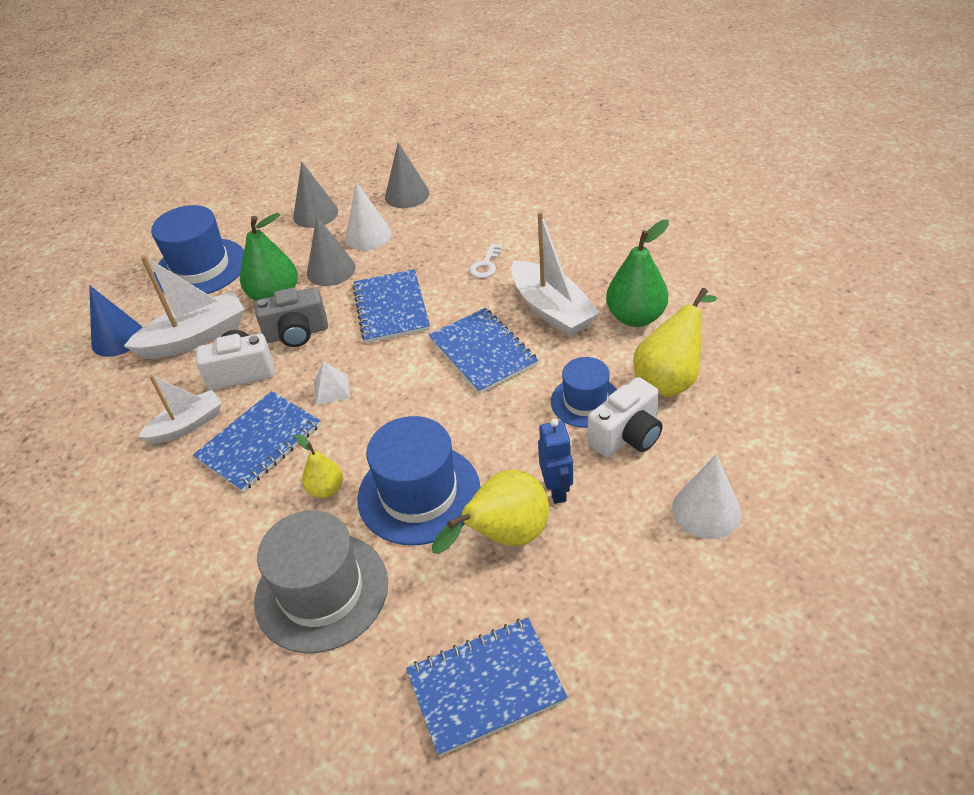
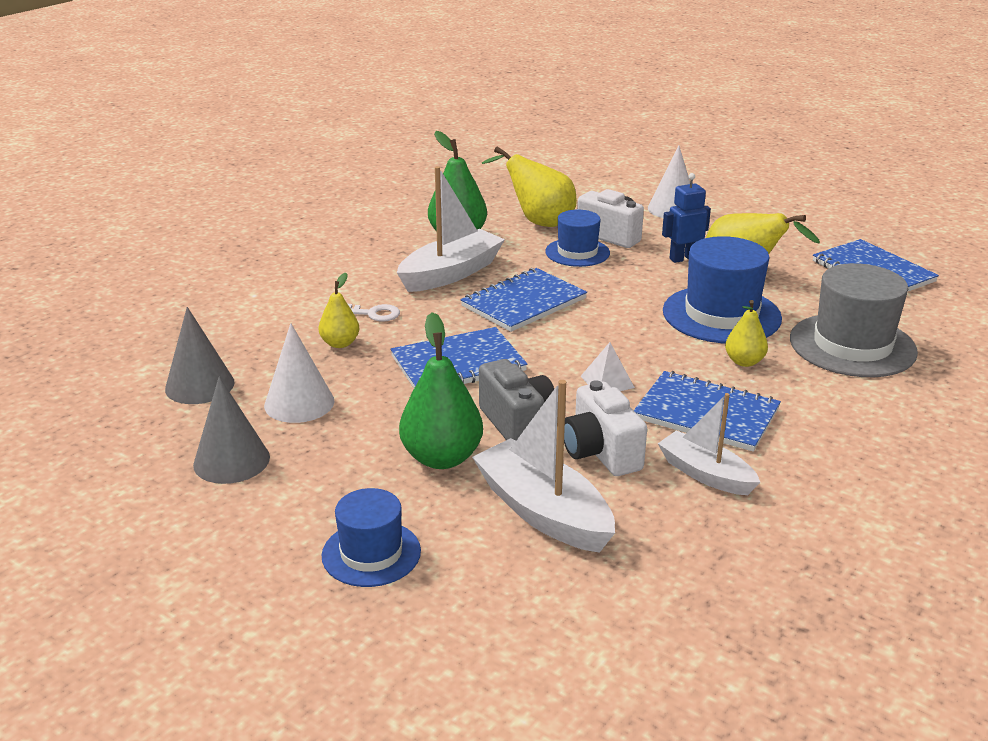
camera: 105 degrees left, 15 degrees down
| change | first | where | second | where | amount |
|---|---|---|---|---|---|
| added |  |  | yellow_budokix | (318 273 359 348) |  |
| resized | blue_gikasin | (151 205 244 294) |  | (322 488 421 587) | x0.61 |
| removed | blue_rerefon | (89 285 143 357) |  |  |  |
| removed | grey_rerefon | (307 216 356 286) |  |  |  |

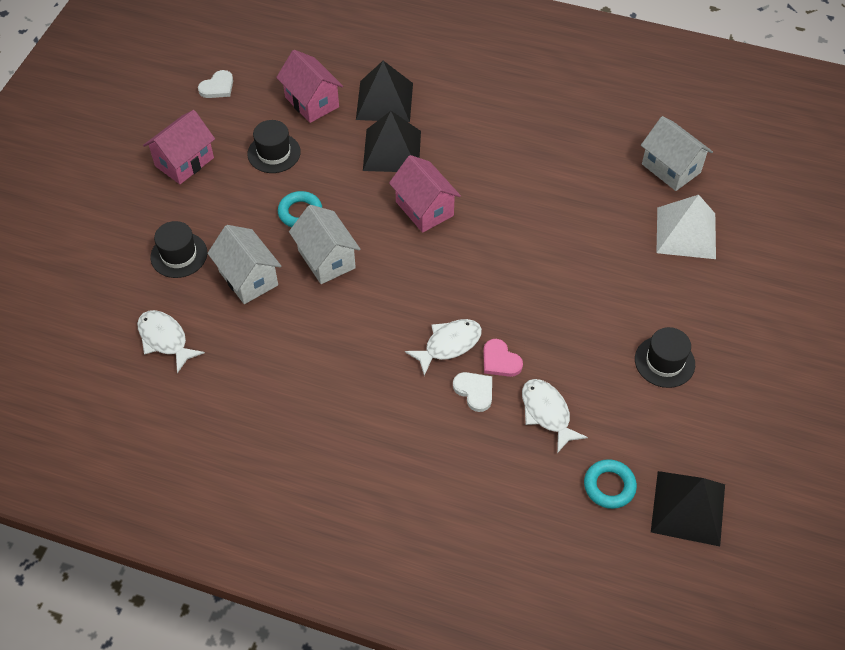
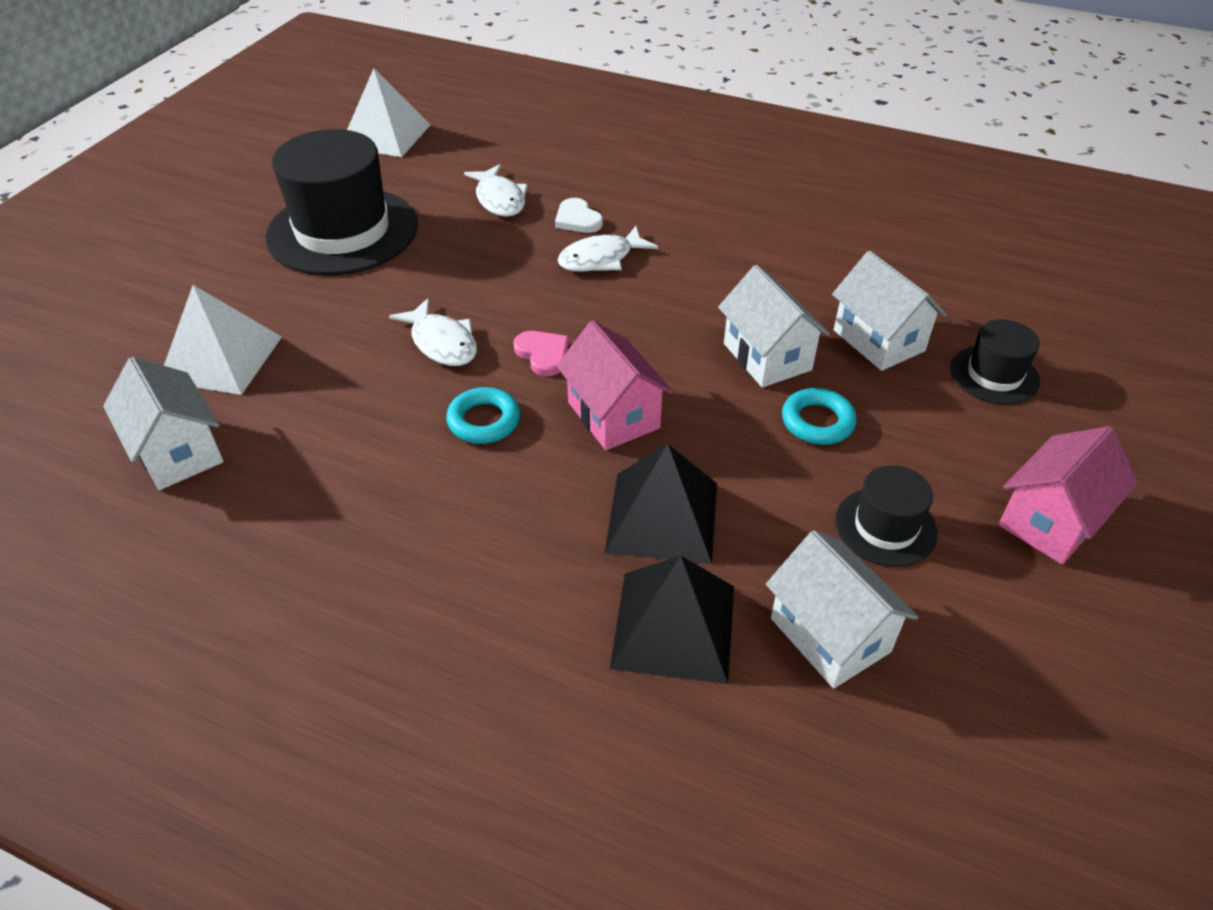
camera: 175 degrees left, 10 degrees down
| change | first | where | second | where | amount |
|---|---|---|---|---|---|
| resized | black_gikasin | (635 327 695 388) |  | (265 129 418 275) | x2.04 |
| recoloured | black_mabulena | (651 471 725 546) | white_mabulena | (347 68 431 157) |  |
| moved | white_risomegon | (137 310 205 373) |  | (389 298 477 366) |  |
| moved | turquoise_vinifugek | (584 459 637 509) |  | (446 387 520 444) |  |
| moved | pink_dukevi | (483 339 523 377) |  | (514 331 569 376) |  |
| recoloured | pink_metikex | (276 50 343 123) | white_metikex | (766 530 918 688) |  |
| removed | white_dukevi | (198 70 233 98) |  |  |  |

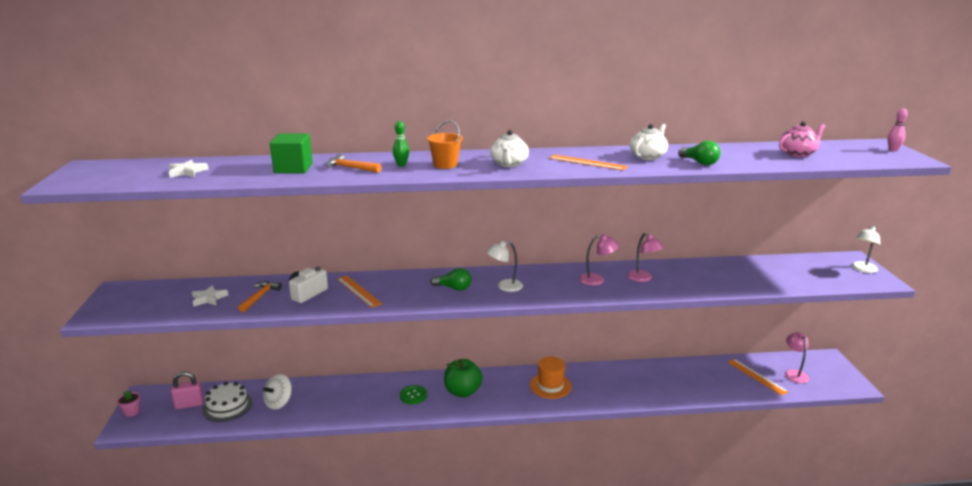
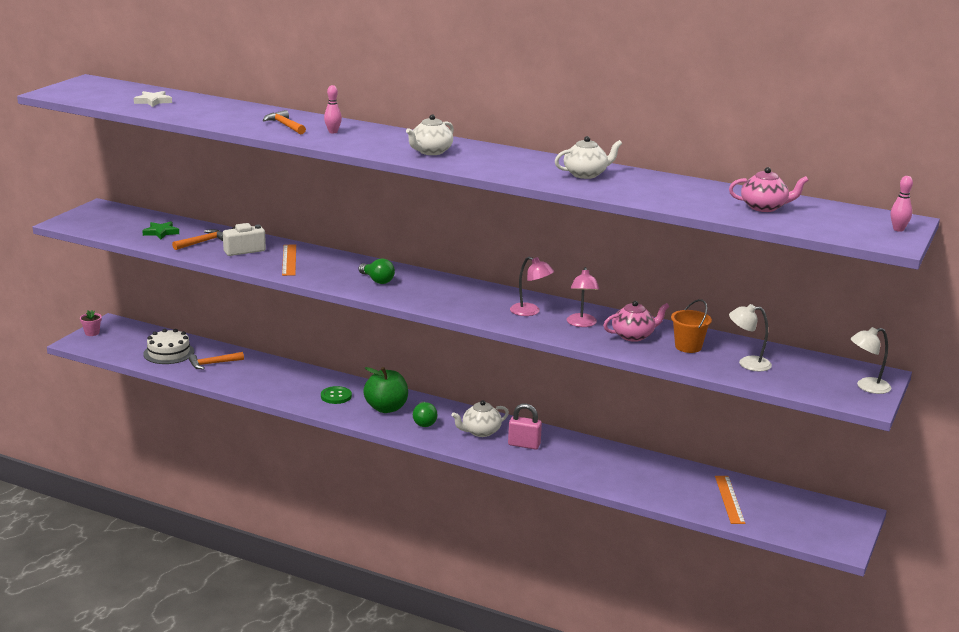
camera: 30 degrees right, 0 degrees up
| change | first | where | second | where | amount |
|---|---|---|---|---|---|
| recoloured | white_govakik | (192 285 228 306) | green_govakik | (142 221 179 239) |  |
| replaced | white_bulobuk | (263 374 292 410) | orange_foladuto | (189 352 244 369) |  |
| recoloured | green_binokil | (393 121 409 166) | pink_binokil | (324 85 342 133) |  |
| moved | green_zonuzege | (678 141 721 165) |  | (413 402 437 427) |  |
| replaced | orange_gikasin | (530 357 572 399) | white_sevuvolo | (451 400 509 437) |  |
| moved | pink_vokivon | (171 371 204 409) |  | (508 404 542 450) |  |
| added |  |  | pink_sevuvolo | (603 301 669 342) |  |
| moved | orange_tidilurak | (427 120 463 169) |  | (671 299 712 353) |  |
| moved | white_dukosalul | (486 241 523 292) |  | (729 304 772 372) |  |
| removed | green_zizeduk | (270 133 313 173) |  |  |  |
| removed | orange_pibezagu | (549 155 628 170) |  |  |  |
| removed | pink_dukosalul | (785 332 809 383) |  |  |  |

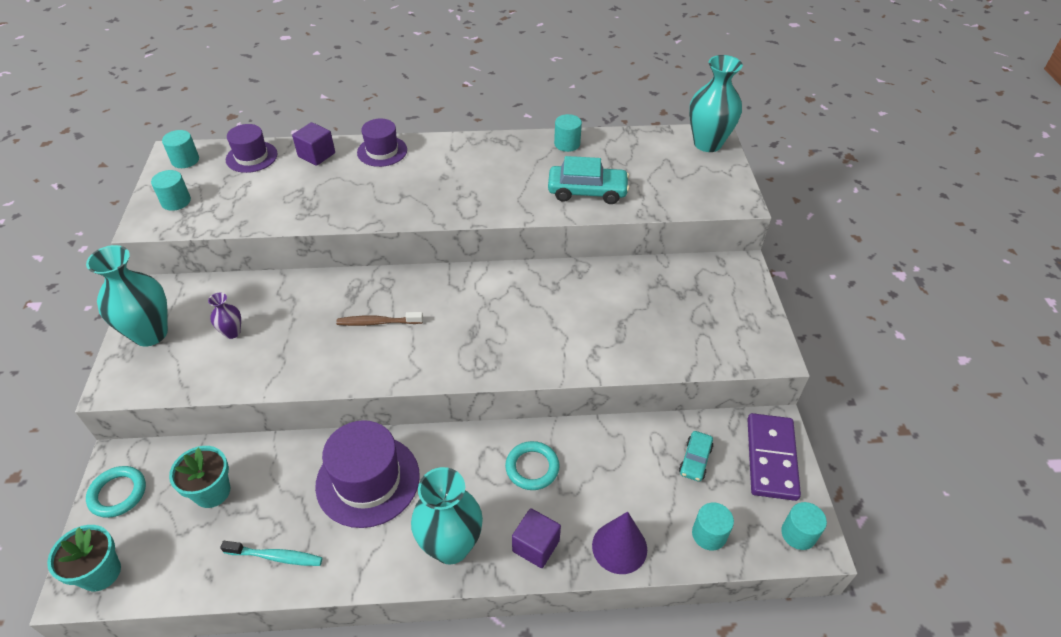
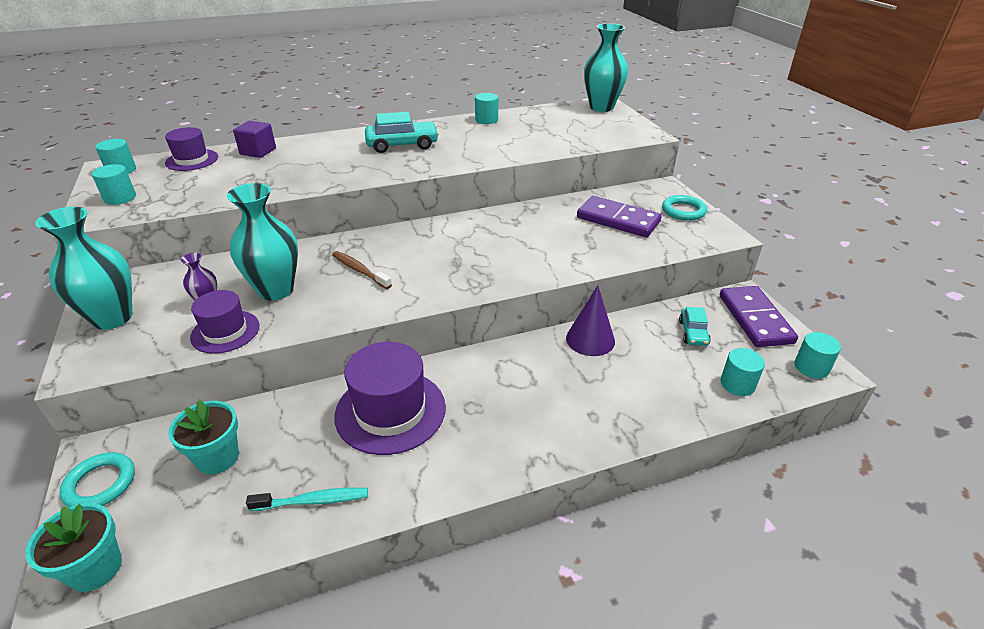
camera: 15 degrees left, 10 degrees down
| change | first | where | second | where | amount |
|---|---|---|---|---|---|
| moved | purple_gikasin | (357 119 407 167) |  | (190 290 259 354) |  |
| moved | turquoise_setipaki | (411 467 483 565) |  | (227 183 298 301) |  |
| turned | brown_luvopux | (336 312 423 326) |  | (332 251 392 289) | 60 degrees clockwise |
| moved | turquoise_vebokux | (548 156 629 204) |  | (365 112 439 153) |  |
| moved | purple_rerefon | (592 512 647 574) |  | (566 285 615 356) |  |
| added |  |  | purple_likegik | (577 196 662 237) |  |
| moved | turquoise_vinifugek | (505 441 560 490) |  | (662 195 707 221) |  |
| removed | purple_zizeduk | (512 508 561 568) |  |  |  |

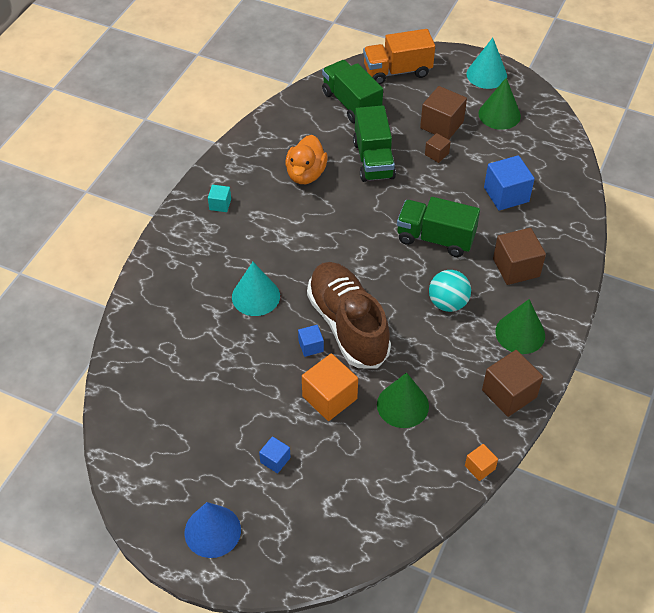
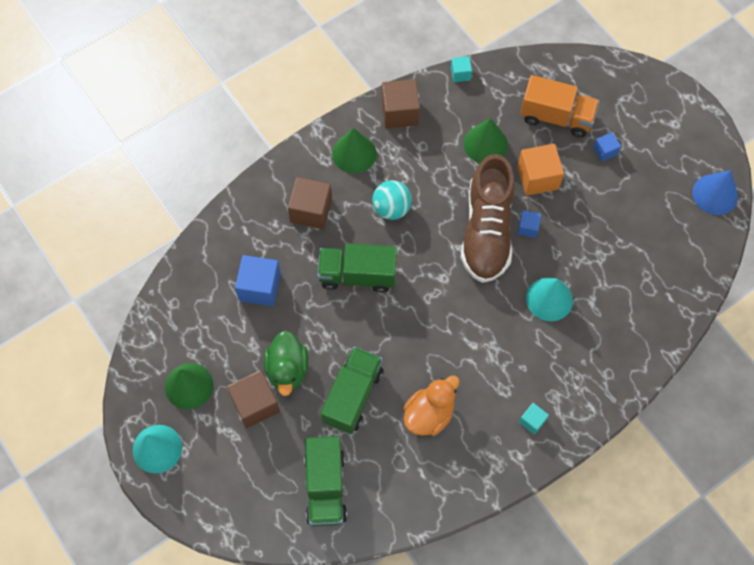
camera: 150 degrees left, 15 degrees up
| change | first | where | second | where | amount |
|---|---|---|---|---|---|
| replaced | brown_zizeduk | (425 133 451 163) | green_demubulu | (264 331 309 396) |  |
| turned | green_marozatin | (397 197 480 257) |  | (317 244 397 293) | 135 degrees clockwise |
| recoloured | orange_zizeduk | (465 444 498 481) | turquoise_zizeduk | (451 56 472 82) |  |
| moved | orange_marozatin | (363 29 435 85) |  | (520 75 599 138) |  |
| moved | blue_rerefon | (184 502 241 558) |  | (692 170 738 215) |  |

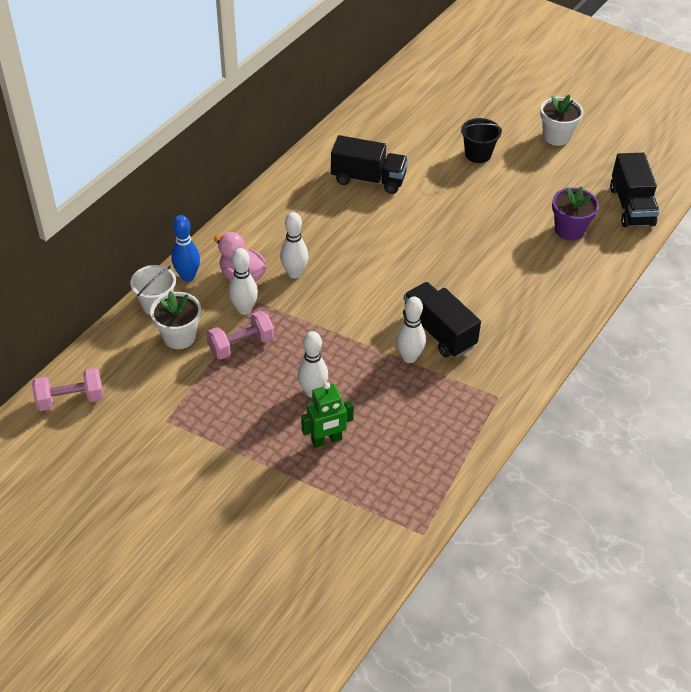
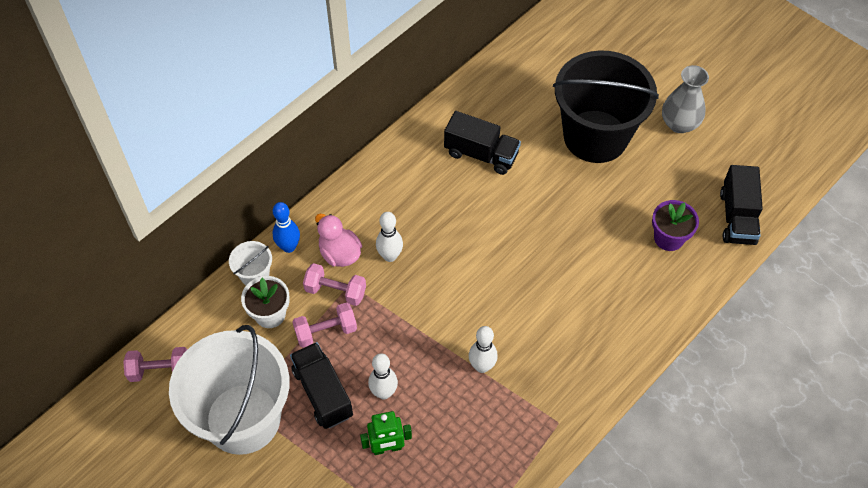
camera: 10 degrees right, 10 degrees up
| change | first | where | second | where | amount |
|---|---|---|---|---|---|
| added |  |  | white_tidilurak | (169 325 290 455) |  |
| moved | black_marozatin | (403 282 481 358) |  | (290 342 353 429) |  |
| replaced | white_binokil | (229 248 258 315) | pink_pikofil | (303 263 366 306) |  |
| resized | black_tidilurak | (461 118 502 163) |  | (553 50 659 163) | x2.46 |
| replaced | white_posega | (540 95 583 146) | grey_setipaki | (662 65 709 133) |  |

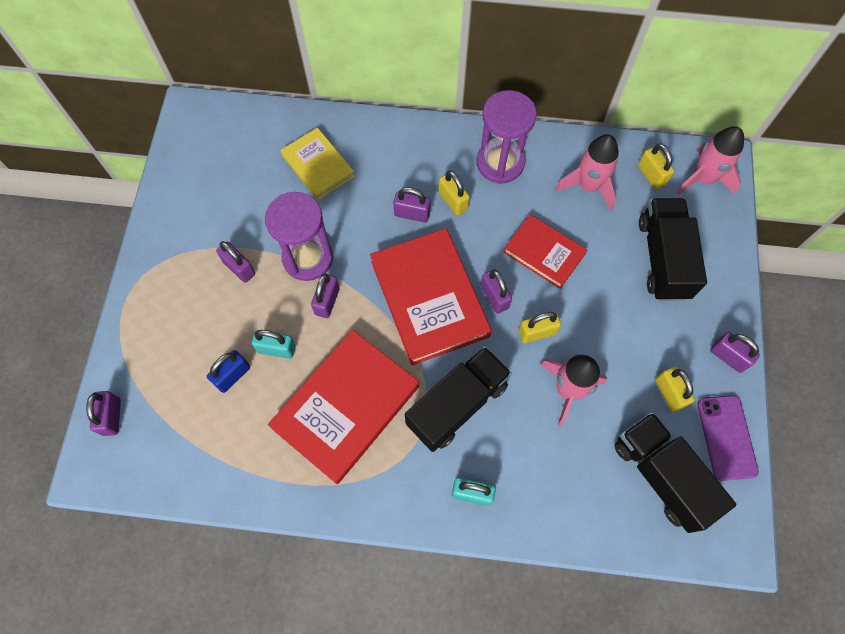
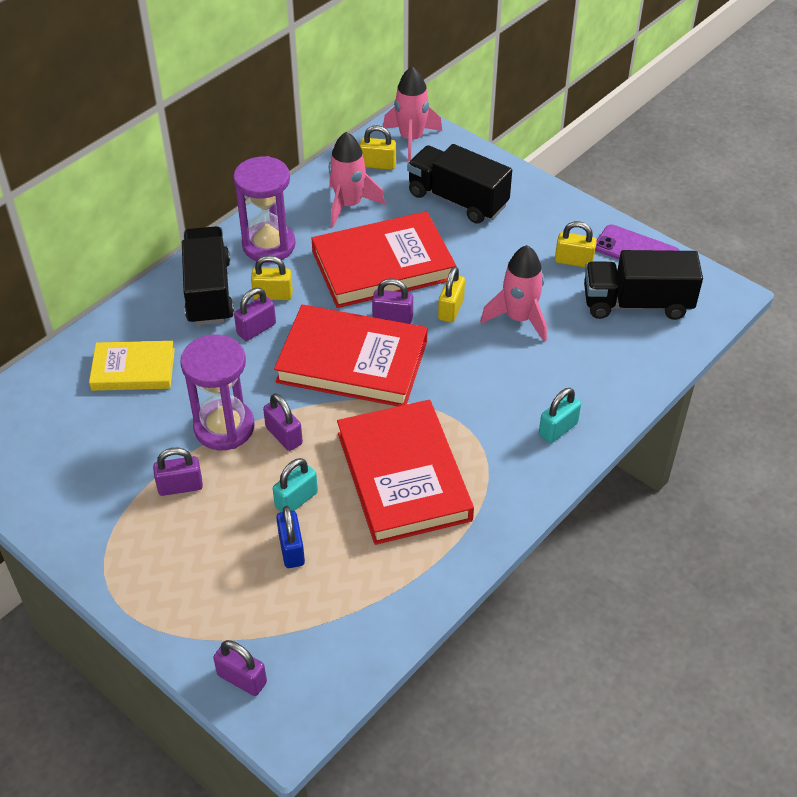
camera: 55 degrees left, 20 degrees down
| change | first | where | second | where | amount |
|---|---|---|---|---|---|
| moved | black_marozatin | (405 346 512 452) |  | (182 226 234 326) |  |
| resized | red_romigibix | (503 214 587 289) |  | (311 211 456 308) | x1.71 |
| removed | purple_vokivon | (710 332 760 373) |  |  |  |

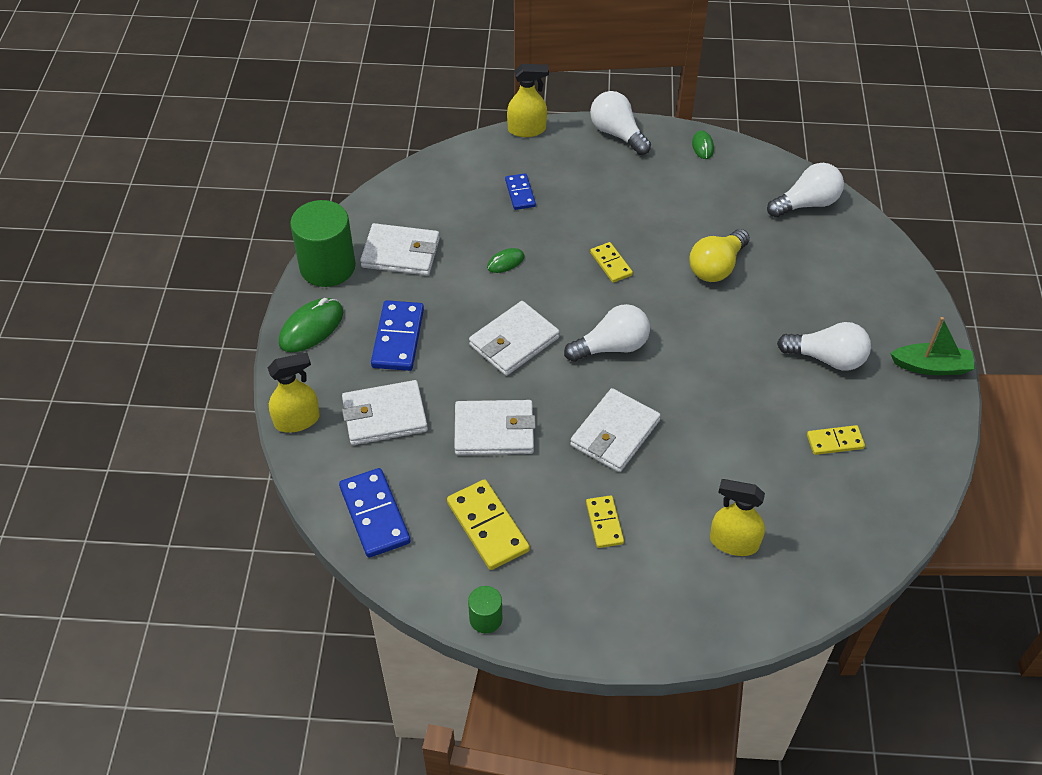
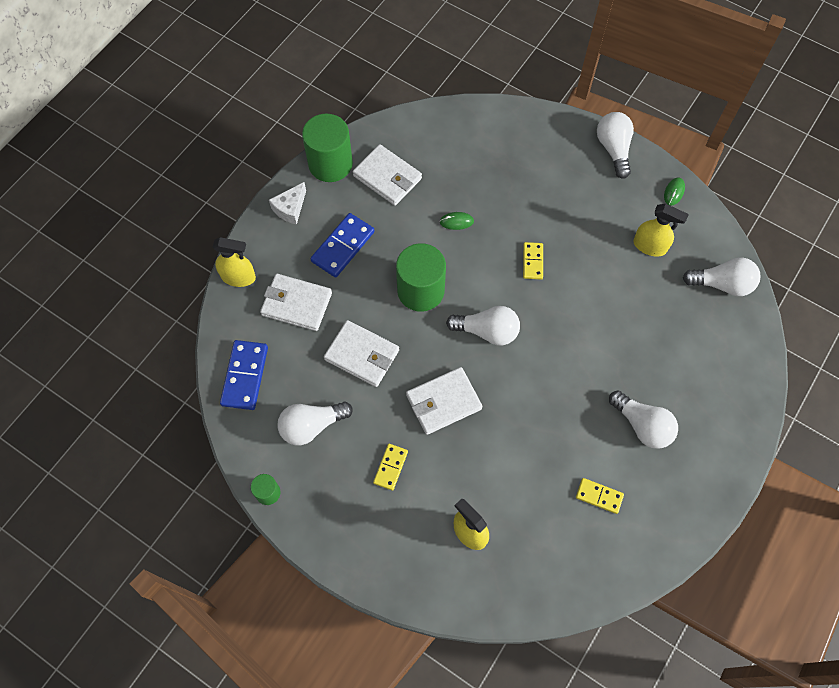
camera: 30 degrees right, 15 degrees up
| change | first | where | second | where | amount |
|---|---|---|---|---|---|
| replaced | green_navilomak | (279 298 343 352) | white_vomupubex | (269 182 306 225) |  |
| replaced | yellow_likegik | (447 479 530 570) | white_zonuzege | (277 402 353 445) |  |
| replaced | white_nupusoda | (469 301 560 376) | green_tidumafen | (396 243 446 312) |  |
| moved | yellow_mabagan | (507 64 549 137) |  | (634 204 689 257) |  |
| removed | blue_likegik | (505 173 536 210) |  |  |  |
| removed | yellow_zonuzege | (689 229 750 282) |  |  |  |
| removed | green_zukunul | (890 317 975 375) |  |  |  |

